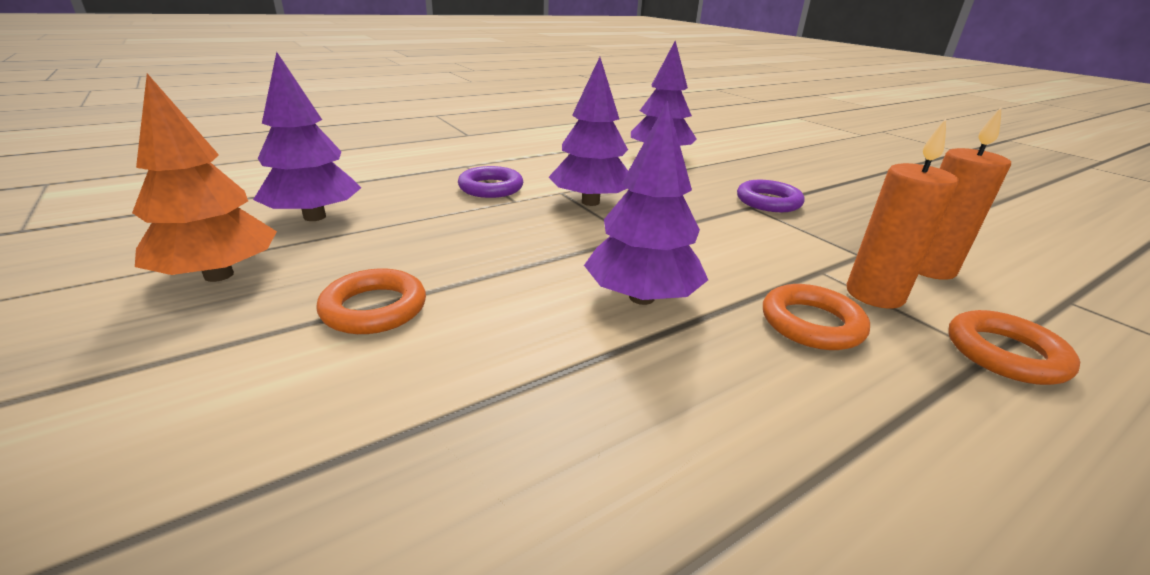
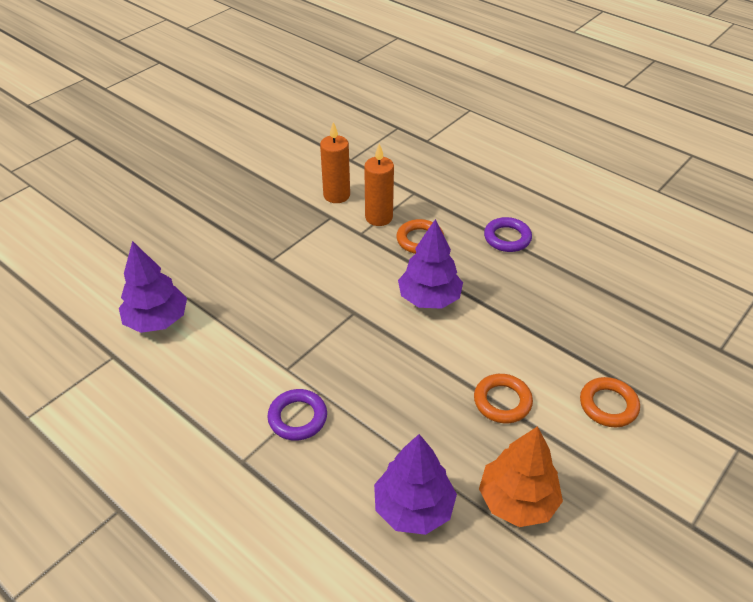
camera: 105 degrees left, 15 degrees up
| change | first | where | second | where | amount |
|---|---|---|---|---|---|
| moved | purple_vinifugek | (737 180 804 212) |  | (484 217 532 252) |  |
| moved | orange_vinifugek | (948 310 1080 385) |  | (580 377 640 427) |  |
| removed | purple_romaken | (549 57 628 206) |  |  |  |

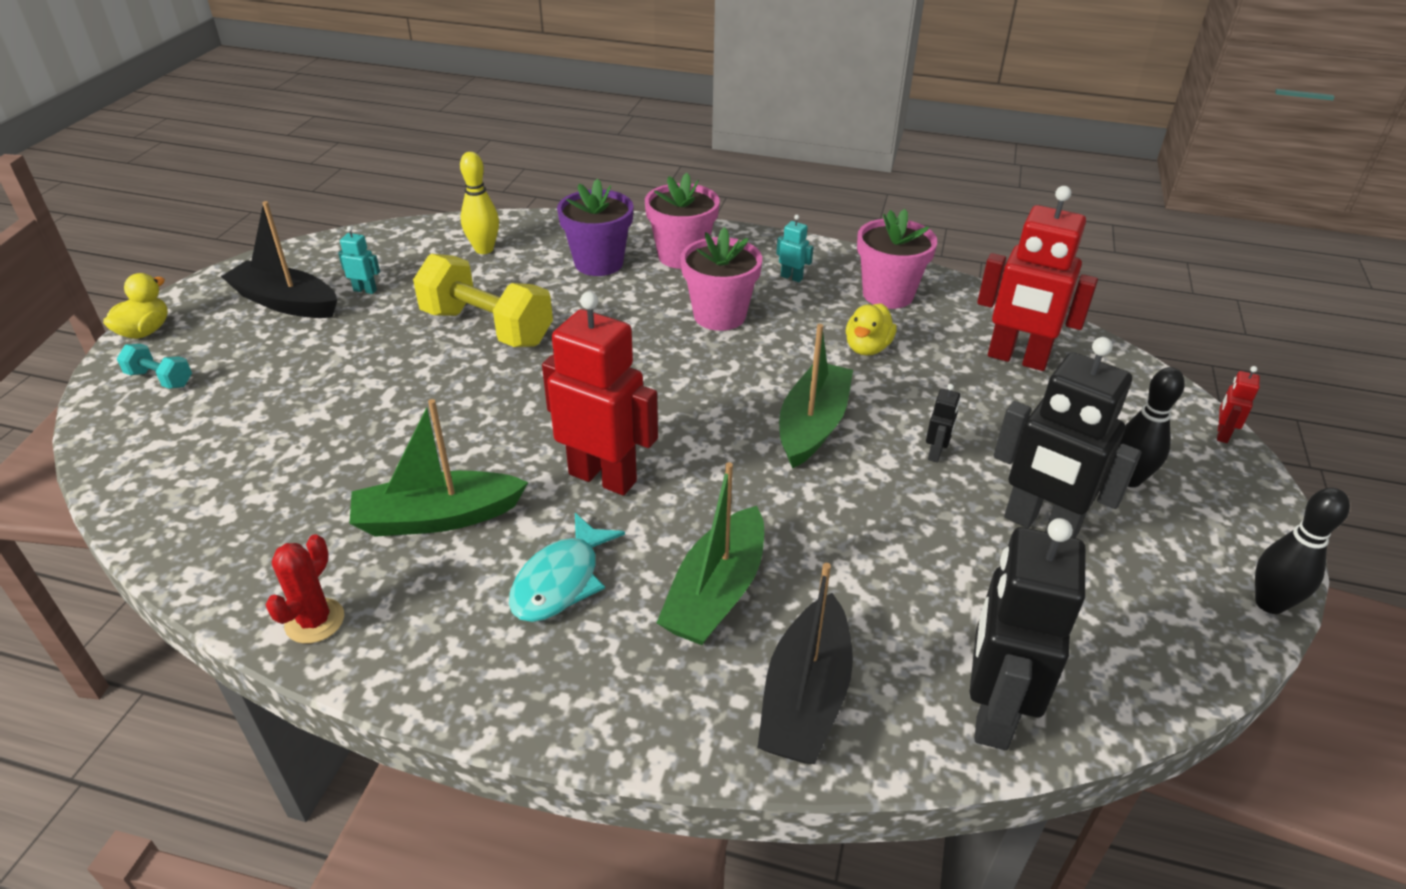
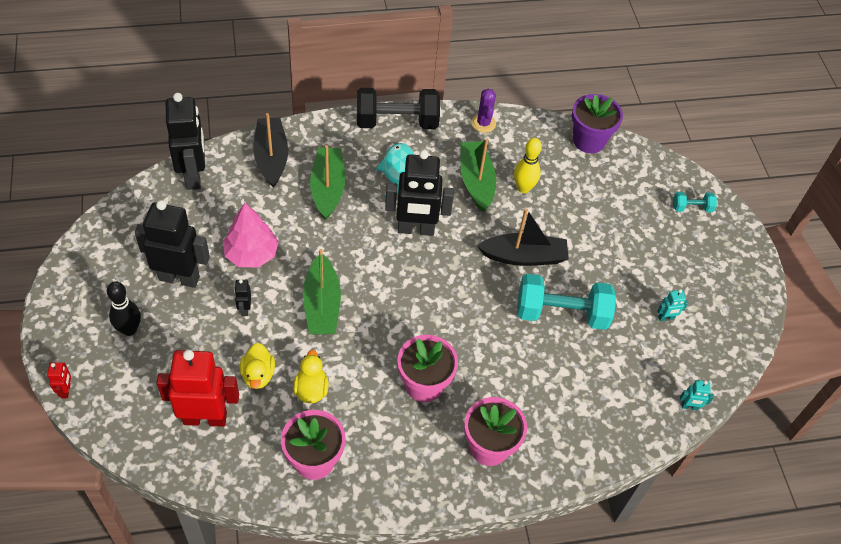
camera: 150 degrees right, 15 degrees up
| change | first | where | second | where | amount |
|---|---|---|---|---|---|
| added |  |  | pink_romaken | (223 203 279 267) |  |
| moved | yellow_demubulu | (103 273 168 339) |  | (240 343 275 389) |  |
| added |  |  | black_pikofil | (357 88 440 129) |  |
| recoloured | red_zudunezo | (542 291 658 495) | black_zudunezo | (385 150 454 236) |  |
| turned | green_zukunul | (350 399 528 537) |  | (461 138 496 212) | 60 degrees counterclockwise |
| recoloured | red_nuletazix | (266 534 344 644) | purple_nuletazix | (471 89 496 133) |  |
| moved | black_zukunul | (221 201 337 318) |  | (477 208 569 266) |  |
| moved | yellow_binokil | (460 152 499 254) |  | (514 138 542 193) |  |
| recoloured | yellow_pikofil | (413 254 553 347) | turquoise_pikofil | (517 274 616 330) |  |
| moved | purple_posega | (557 178 633 276) |  | (572 94 623 153) |  |
| moved | turquoise_zudunezo | (776 215 813 282) |  | (680 380 714 411) |  |
| removed | black_binokil | (1255 488 1350 614) |  |  |  |

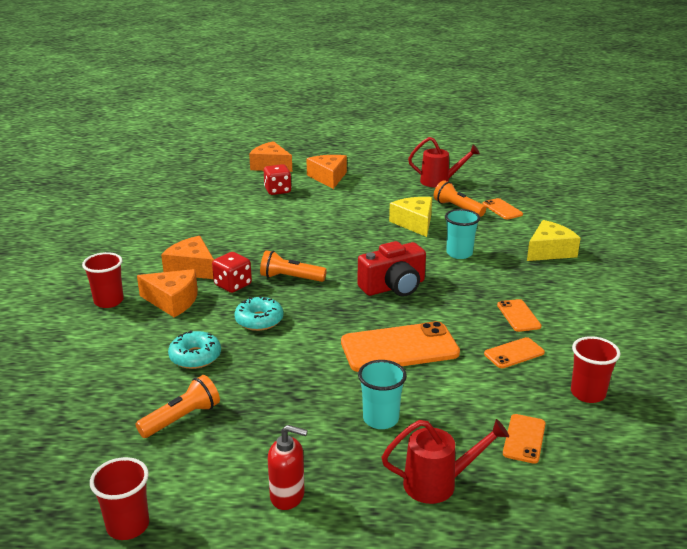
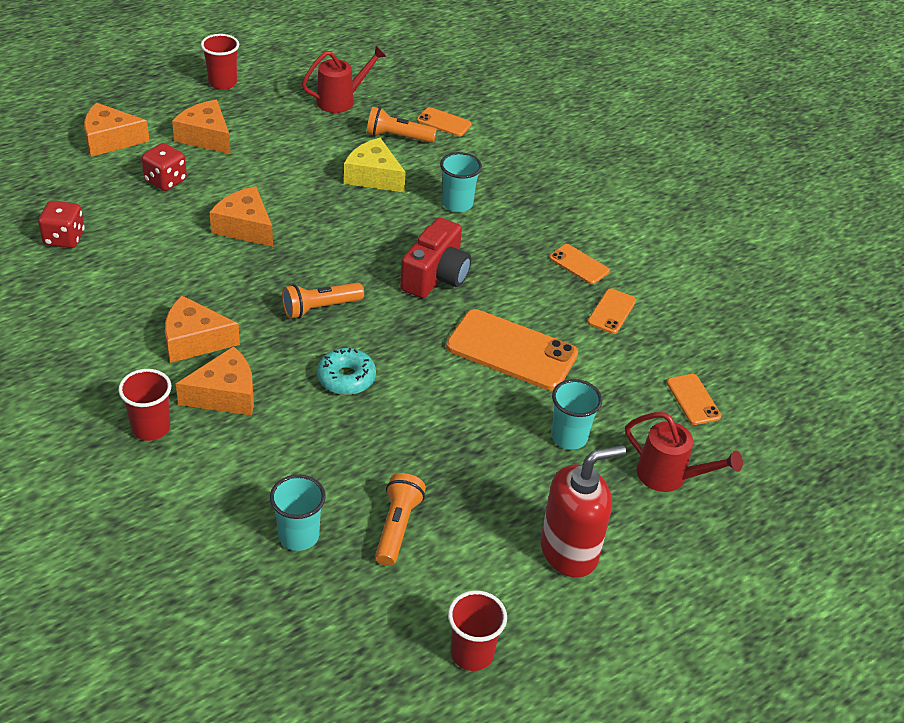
camera: 40 degrees left, 15 degrees up
| change | first | where | second | where | amount |
|---|---|---|---|---|---|
| moved | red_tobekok | (212 252 252 293) |  | (38 201 85 248) |  |
| moved | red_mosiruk | (571 336 620 403) |  | (201 34 239 90) |  |
| added |  |  | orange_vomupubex | (210 186 273 247) |  |
| added |  |  | turquoise_mosiruk | (270 475 326 551) |  |
| turned | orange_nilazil | (341 321 460 372) |  | (446 309 578 391) | 75 degrees clockwise |
| resized | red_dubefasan | (268 425 308 510) |  | (541 445 626 578) | x1.63 |
| turned | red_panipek | (381 419 509 504) |  | (625 412 743 492) | 75 degrees clockwise |
| removed | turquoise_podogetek | (168 330 221 369) |  |  |  |
| removed | yellow_vomupubex | (527 220 581 261) |  |  |  |

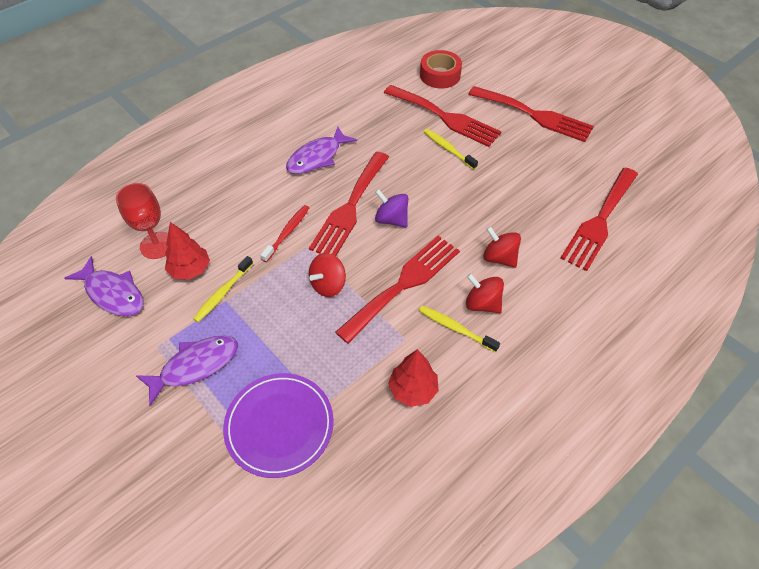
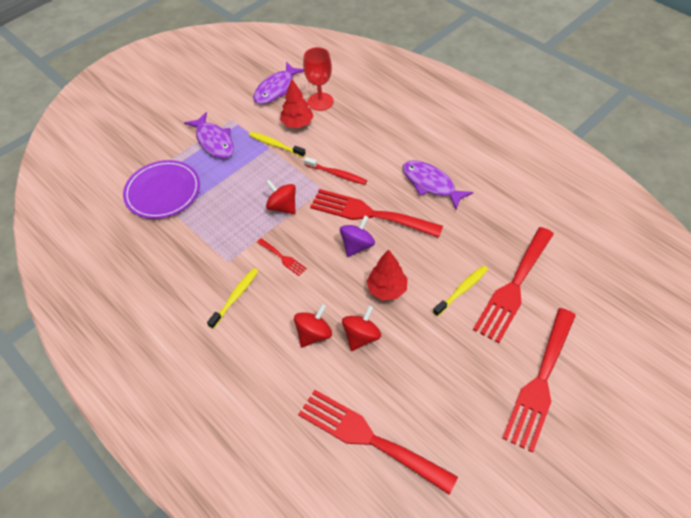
camera: 90 degrees right, 0 degrees up
| change | first | where | second | where | amount |
|---|---|---|---|---|---|
| resized | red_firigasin | (335 236 460 344) |  | (257 238 307 276) | x0.44 |
| moved | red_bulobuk | (466 273 504 313) |  | (342 305 381 351) |  |
| moved | red_romaken | (388 349 439 407) |  | (366 249 408 300) |  |
| removed | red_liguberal | (420 50 462 88) |  |  |  |

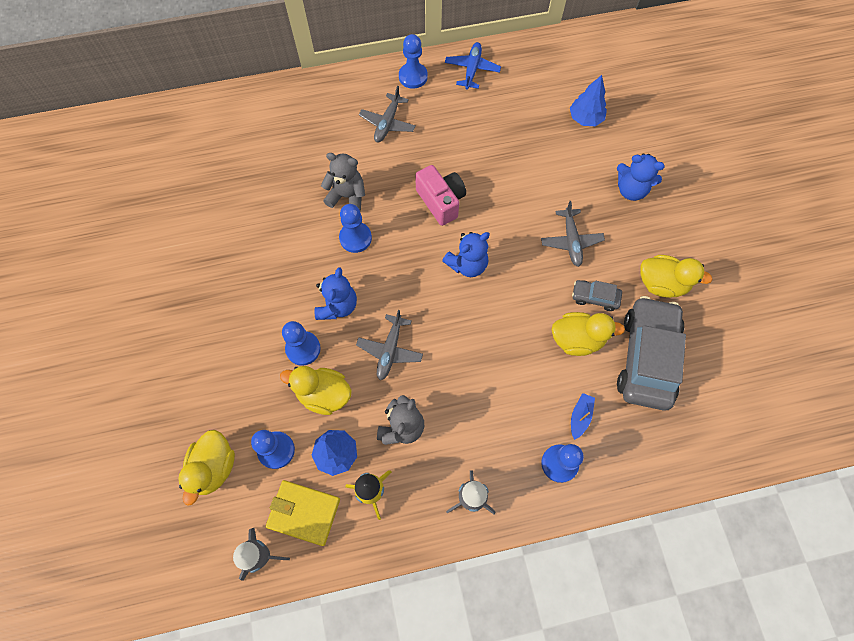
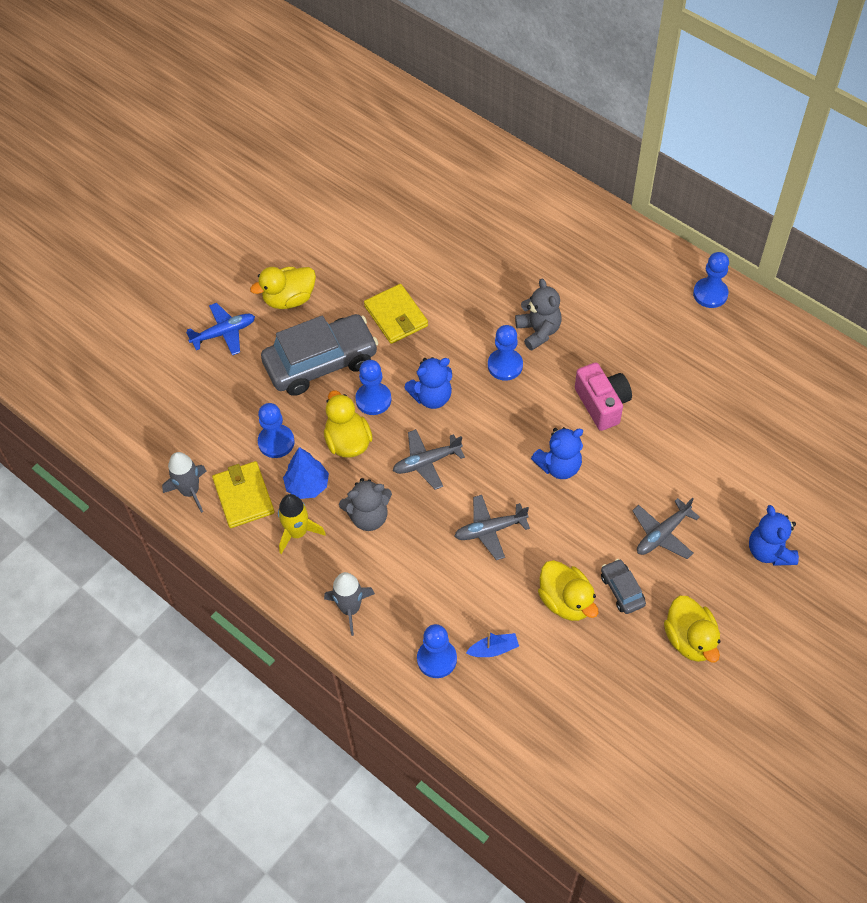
camera: 55 degrees right, 10 degrees down
| change | first | where | second | where | amount |
|---|---|---|---|---|---|
| moved | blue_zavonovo | (445 42 501 90) |  | (186 303 255 356) |  |
| moved | yellow_demubulu | (178 430 235 506) |  | (250 267 316 309) |  |
| moved | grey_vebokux | (617 296 686 411) |  | (261 314 379 396) |  |
| added |  |  | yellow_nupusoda | (364 284 428 344) |  |
| moved | grey_zavonovo | (359 86 416 143) |  | (454 495 530 560) |  |
| turned | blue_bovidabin | (442 232 490 277) |  | (531 427 583 479) | 45 degrees counterclockwise |
| turned | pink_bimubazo | (415 165 466 226) |  | (575 363 632 431) | 45 degrees counterclockwise |
| removed | blue_romaken | (570 75 607 126) |  |  |  |

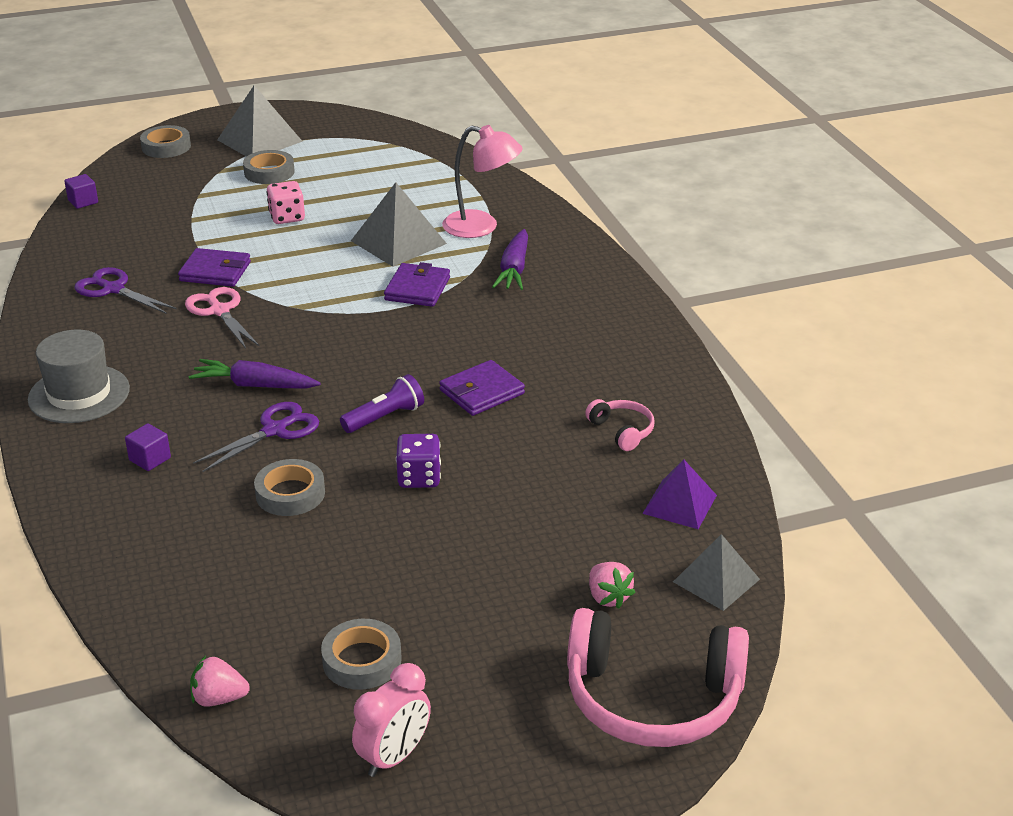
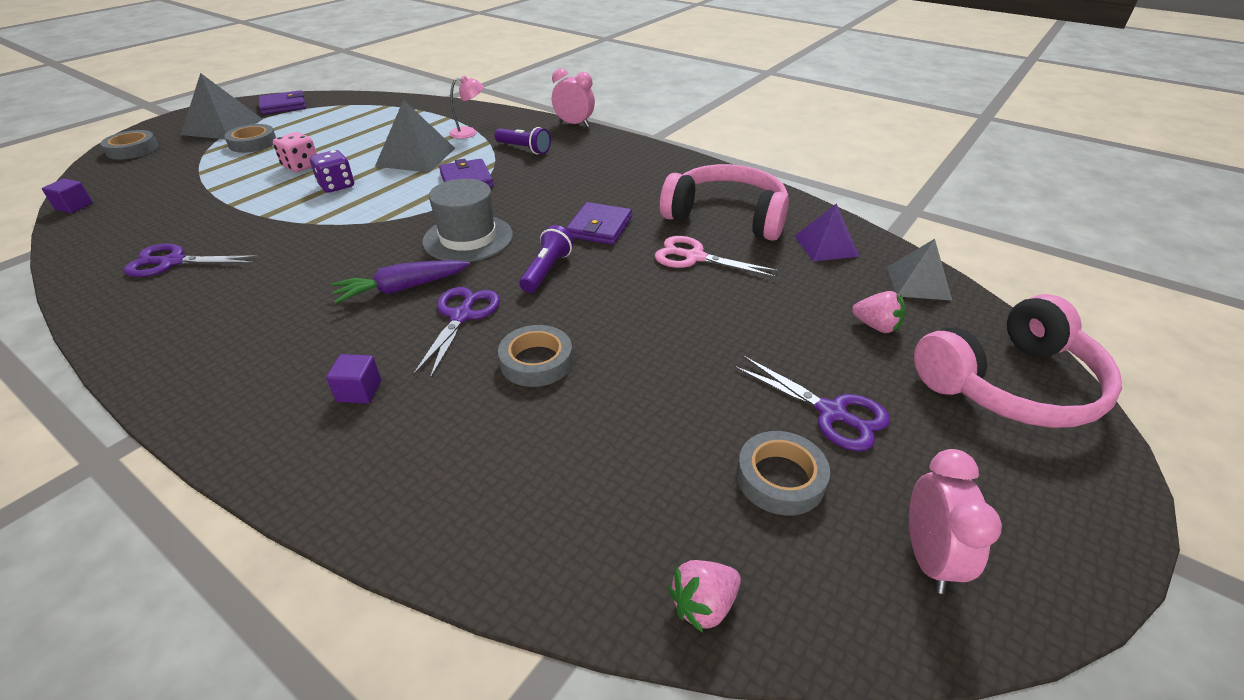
camera: 35 degrees left, 5 degrees up
| change | first | where | second | where | amount |
|---|---|---|---|---|---|
| moved | purple_nupusoda | (178 248 251 287) |  | (259 90 306 114) |  |
| moved | purple_tobekok | (396 434 441 488) |  | (310 150 354 193) |  |
| moved | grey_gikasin | (28 330 130 423) |  | (422 179 513 262) |  |
| resized | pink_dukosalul | (442 125 523 238) |  | (449 76 484 139) | x0.61 |
| replaced | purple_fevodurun | (492 229 528 290) | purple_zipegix | (494 127 551 154) |  |
| added |  |  | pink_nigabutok | (552 69 595 127) |  |
| moved | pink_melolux | (185 287 260 349) |  | (655 236 779 278) |  |
| resized | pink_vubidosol | (585 399 654 451) |  | (660 164 789 241) | x2.19 |
| added |  |  | purple_melolux | (734 356 890 451) |  |

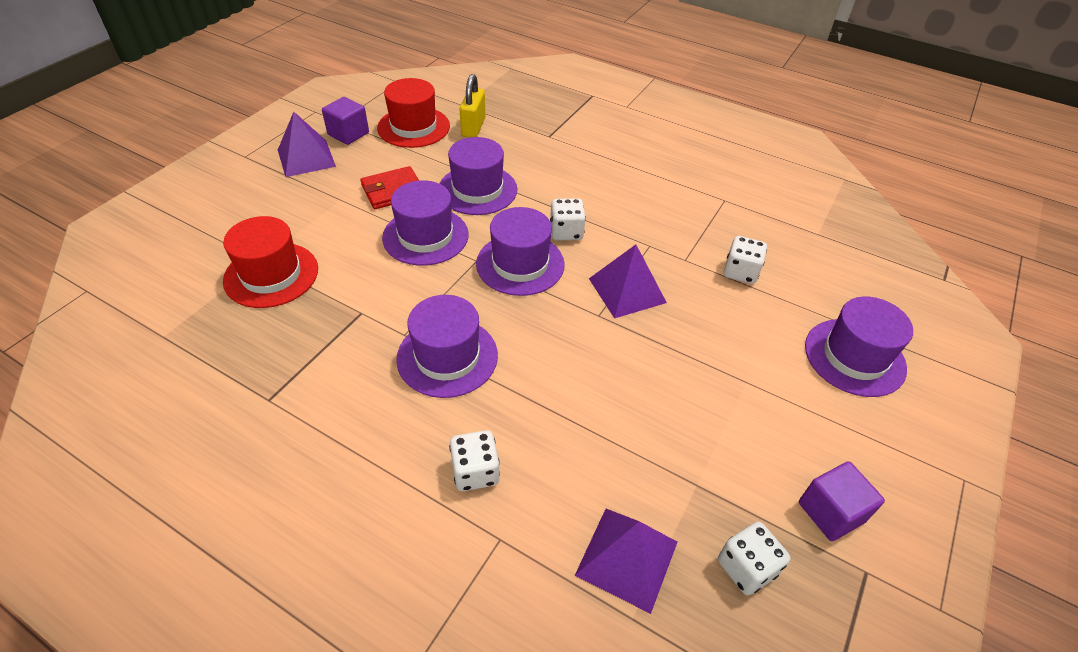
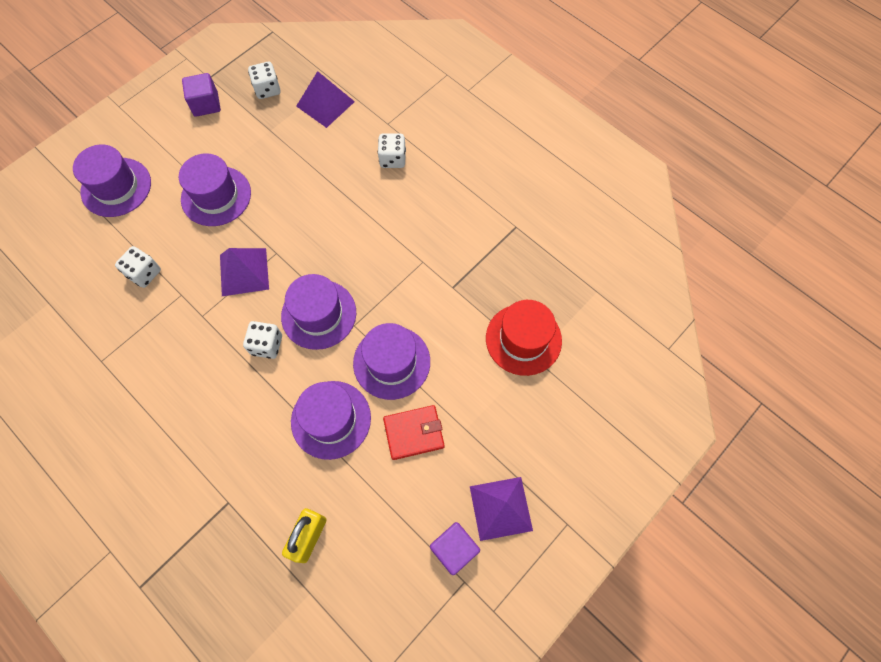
camera: 165 degrees left, 20 degrees up
| change | first | where | second | where | amount |
|---|---|---|---|---|---|
| moved | purple_gikasin | (396 295 498 398) |  | (179 153 251 226) |  |
| removed | red_gikasin | (377 78 450 148) |  |  |  |

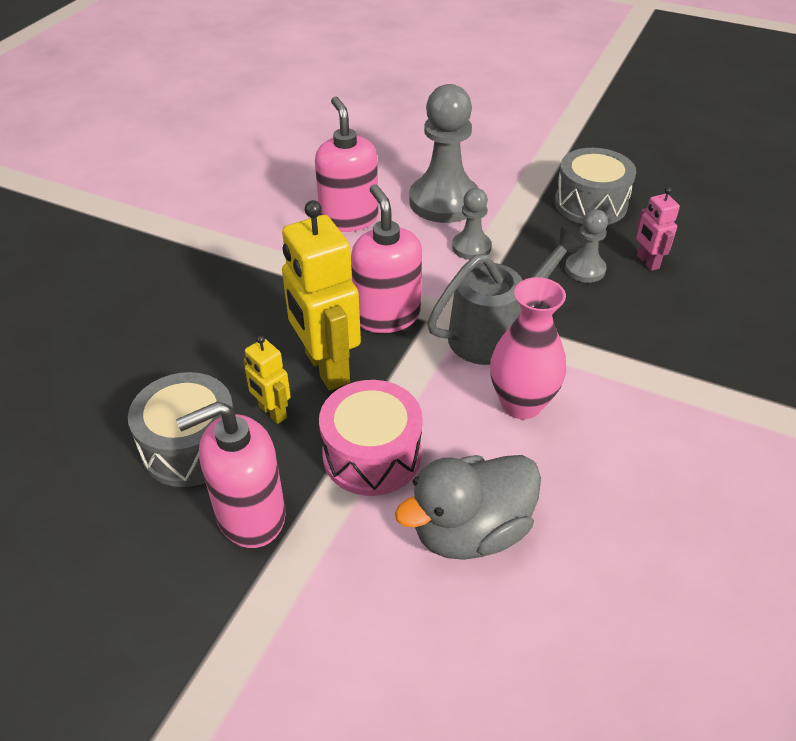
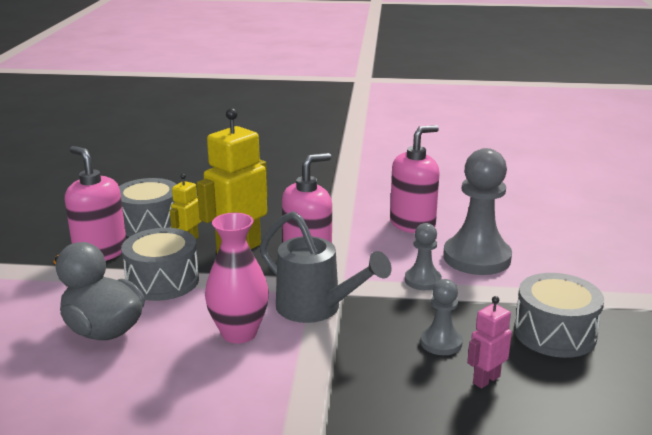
camera: 70 degrees right, 20 degrees down
| change | first | where | second | where | amount |
|---|---|---|---|---|---|
| recoloured | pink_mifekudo | (319 380 423 496) | grey_mifekudo | (121 228 199 301) |  |

